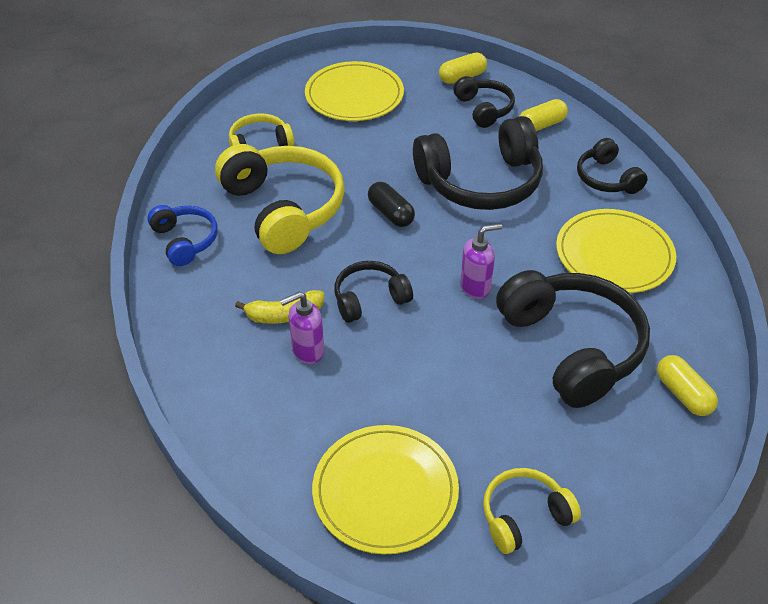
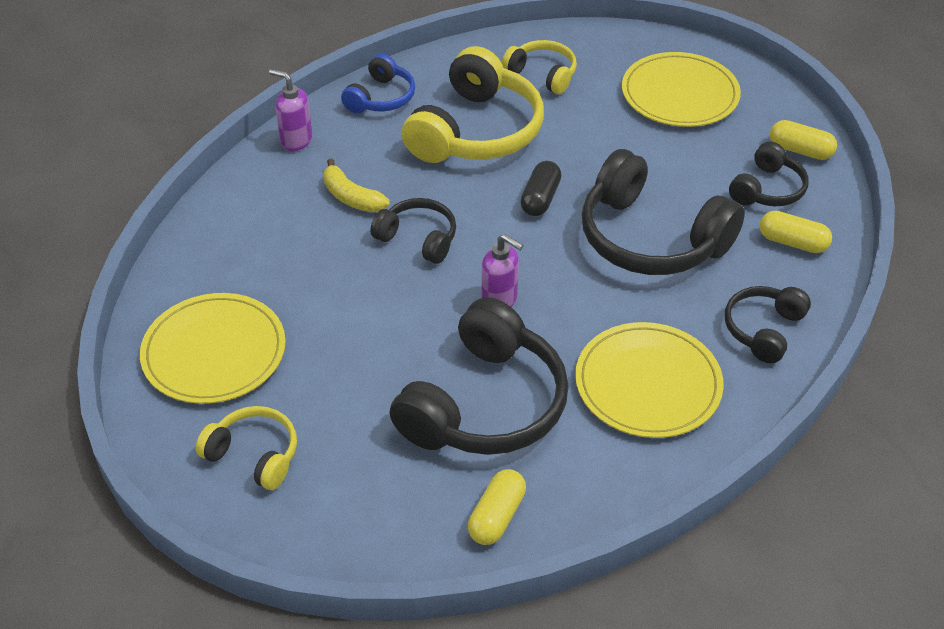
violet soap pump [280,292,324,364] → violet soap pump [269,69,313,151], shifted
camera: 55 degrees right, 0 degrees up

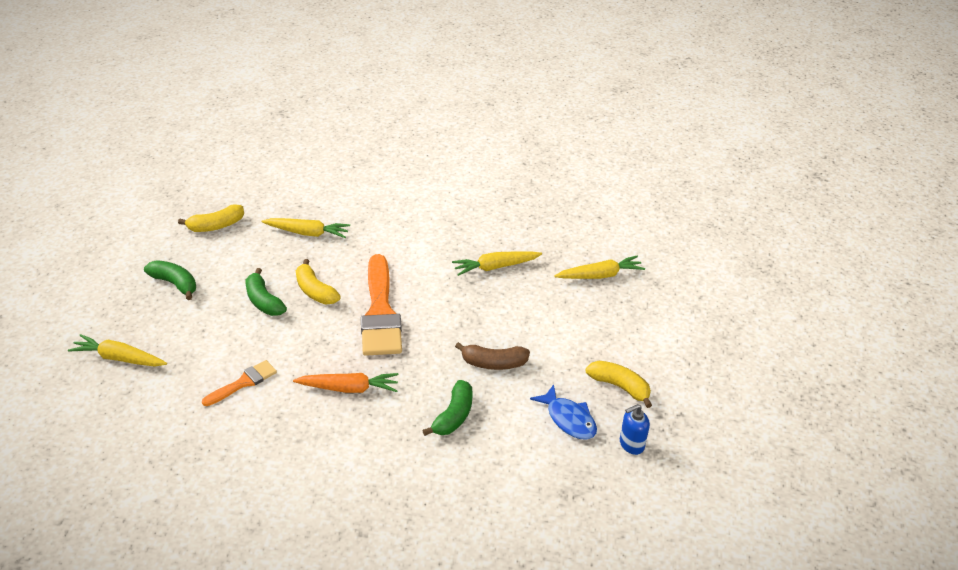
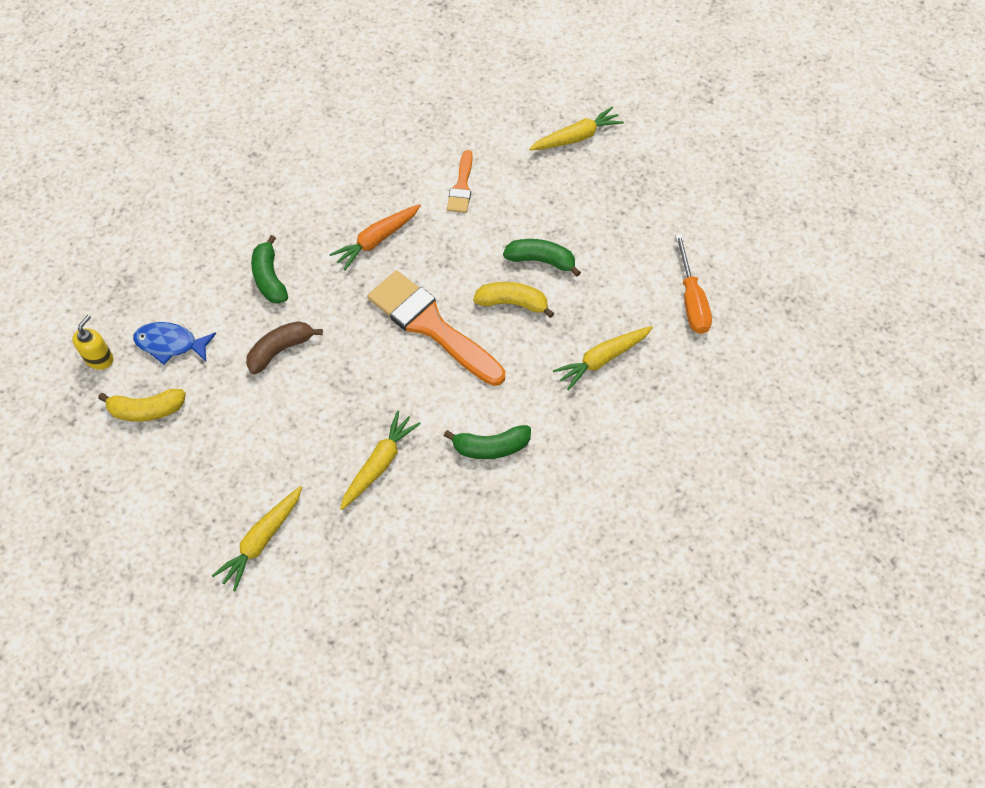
leaf-green banana fruit [144,260,196,300] → leaf-green banana fruit [444,425,531,459], shifted
bright yellow banana fruit [178,204,244,232] → orange screwdriver [675,234,712,334]
blue soap pump [620,404,650,455] → bright yellow soap pump [72,315,114,370]
camera: 140 degrees right, 20 degrees up

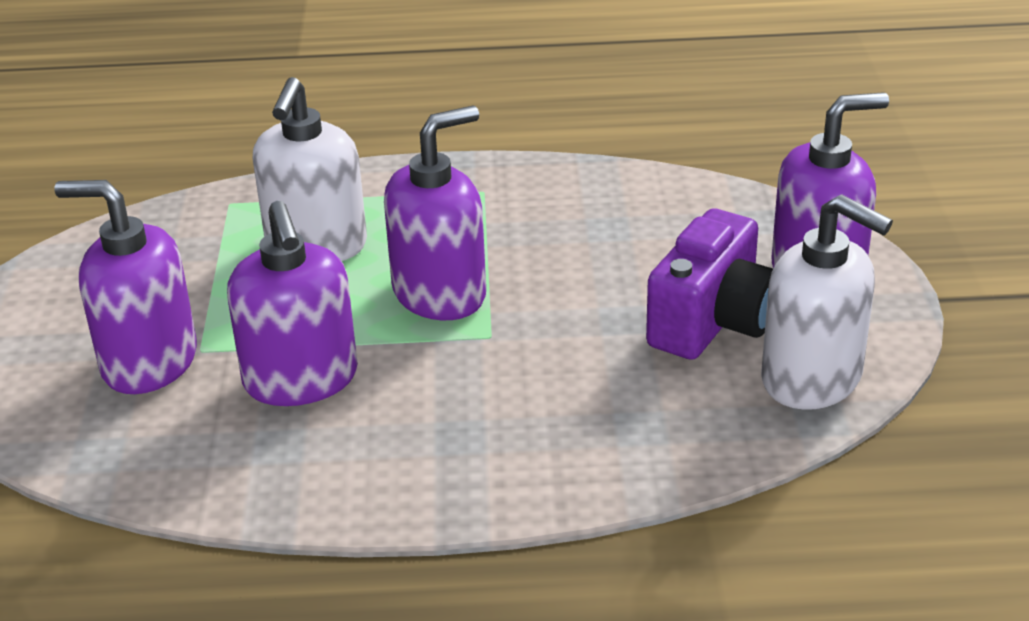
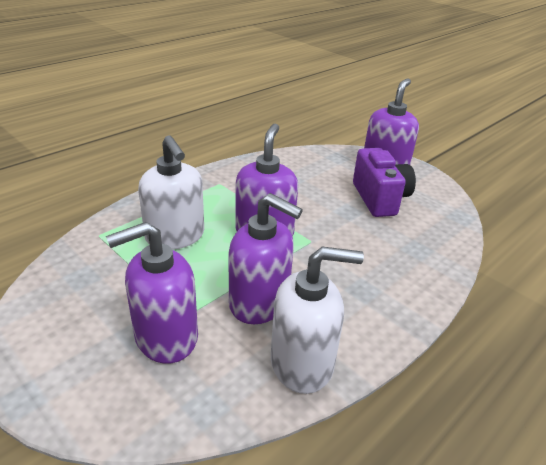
white soap pump [761,194,893,410] → white soap pump [271,247,364,394], shifted
camera: 45 degrees left, 0 degrees up

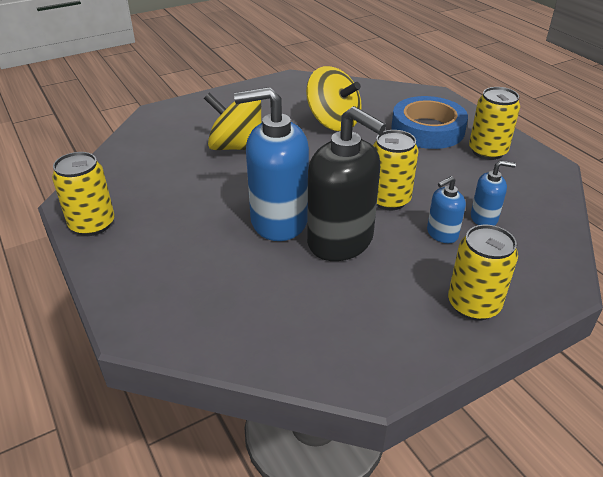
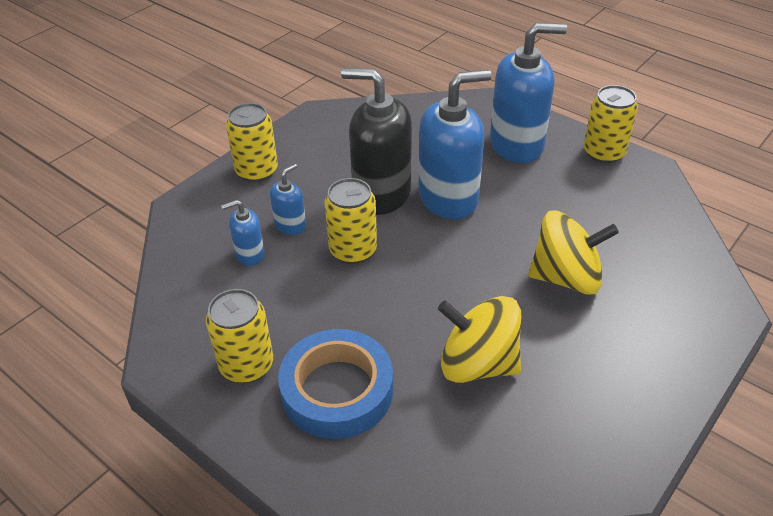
- → blue soap pump [490,23,567,163]
camera: 160 degrees right, 5 degrees up

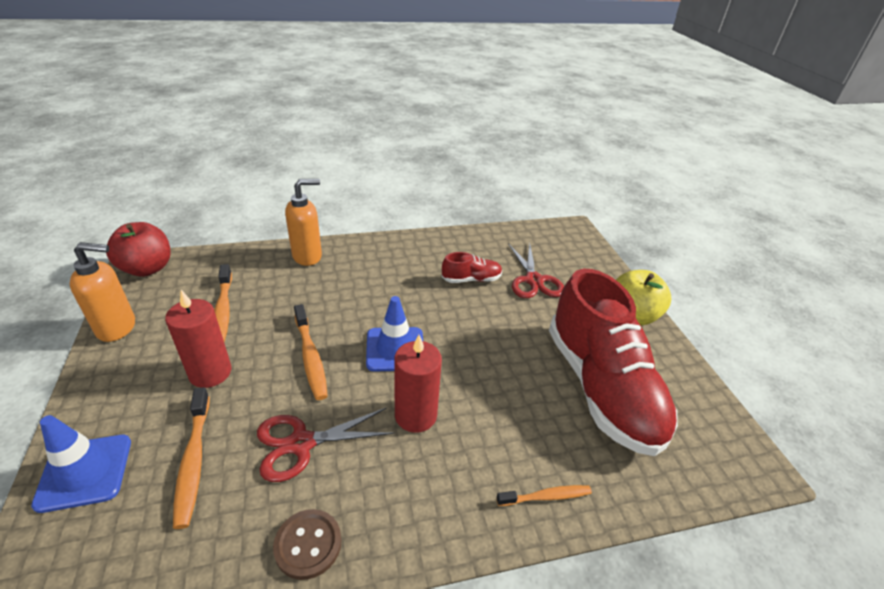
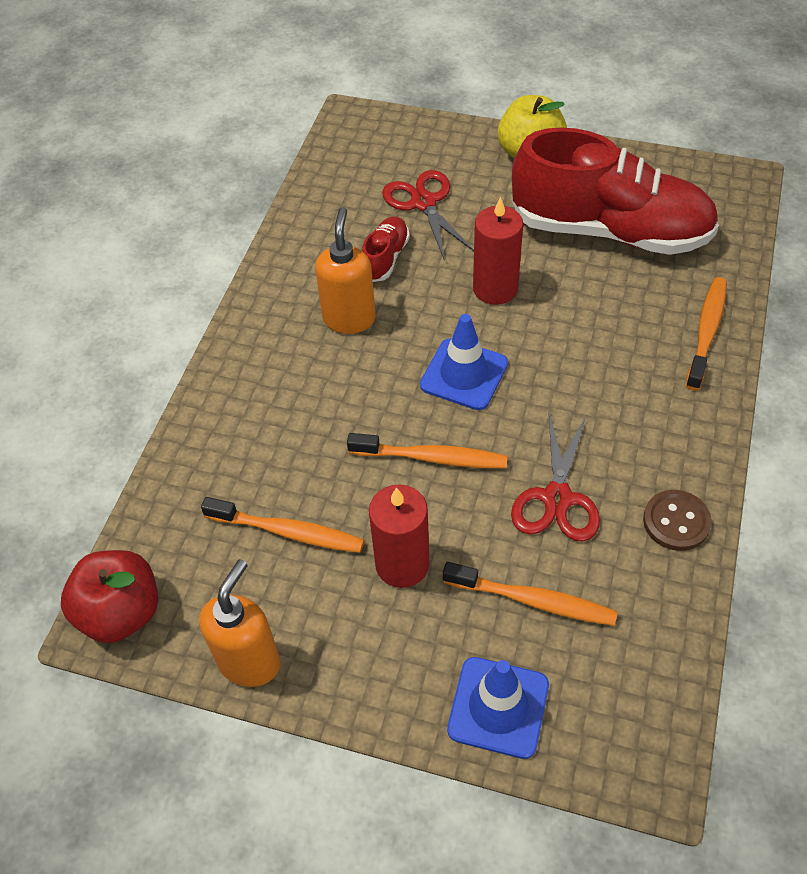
orange soap pump [285,179,322,266] → orange soap pump [315,207,376,334], shifted
crimson wax candle [394,335,442,433] → crimson wax candle [473,197,523,305], shifted
orange toothbrush [496,485,592,506] → orange toothbrush [686,277,727,390], x1.55
crimson scissors [508,242,564,298] → crimson scissors [382,170,474,259], 135 degrees counterclockwise
camera: 55 degrees left, 15 degrees up

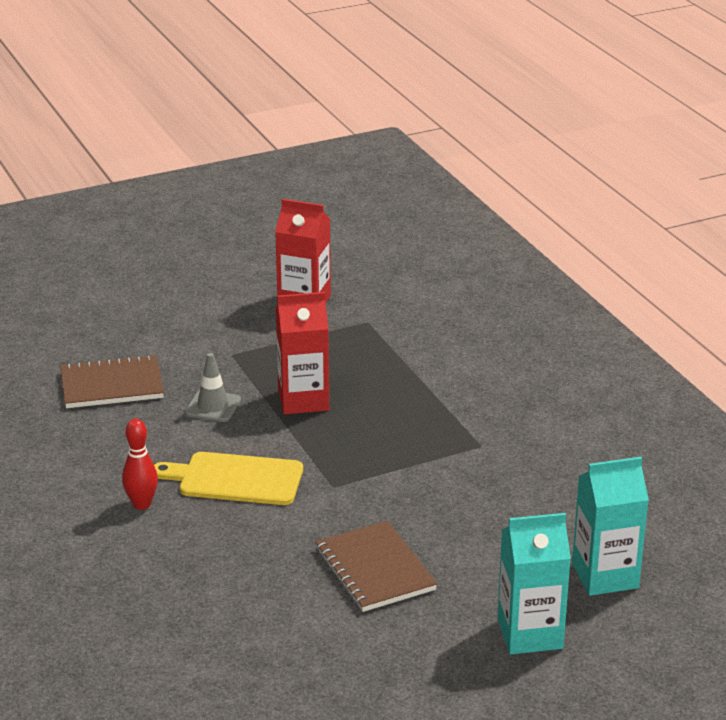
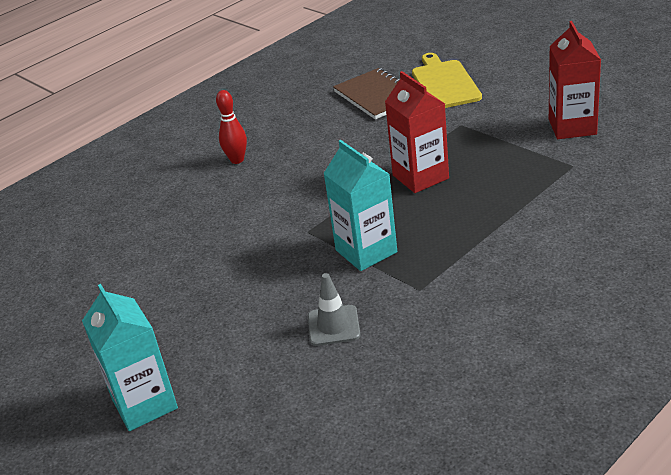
bright yellow cutting board [154,452,303,505] → bright yellow cutting board [412,53,482,108], shifted
gray traffic cone [185,353,241,422] → gray traffic cone [308,273,360,346], shifted
brown notebook [315,521,437,612] → -
aqua milk carton [572,457,649,596] → aqua milk carton [323,140,397,271], shifted
camera: 75 degrees right, 5 degrees up

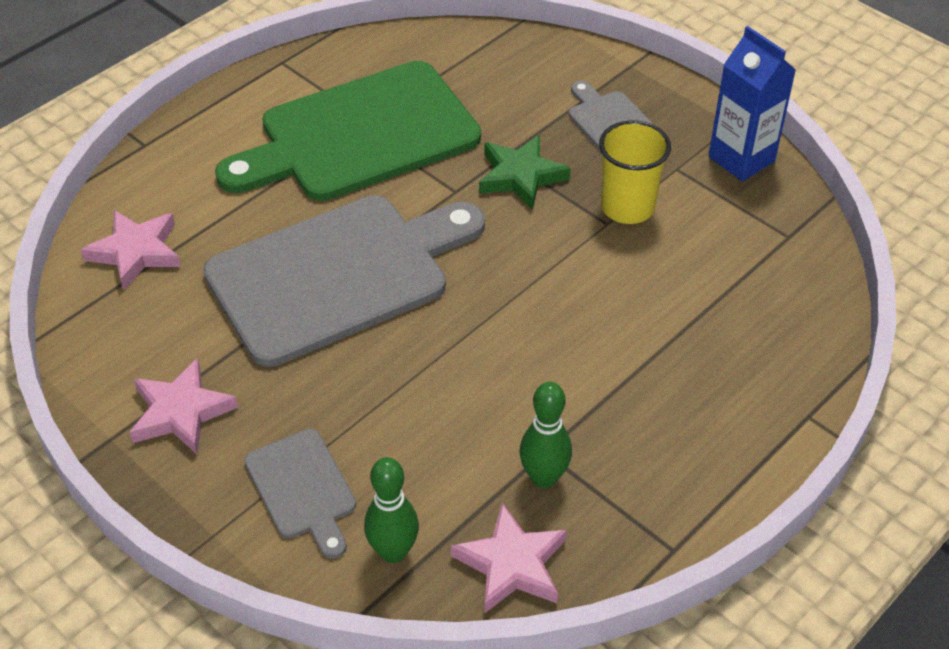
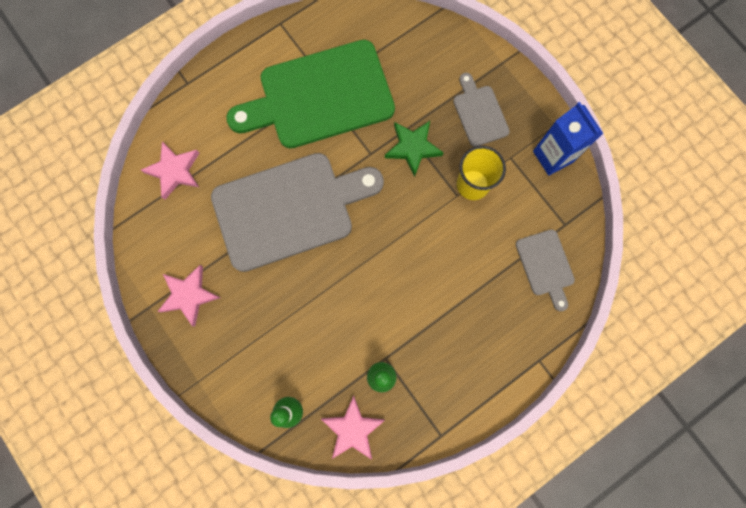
gray cutting board [244,429,356,559] → gray cutting board [516,229,575,311], shifted
camera: 10 degrees right, 30 degrees up

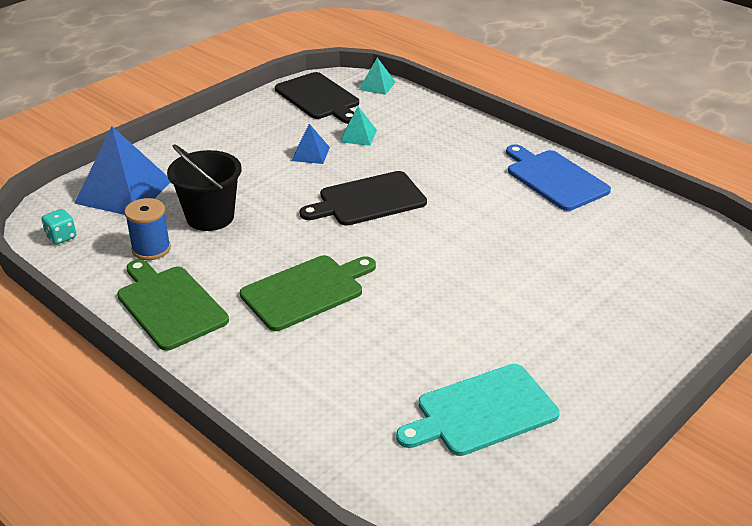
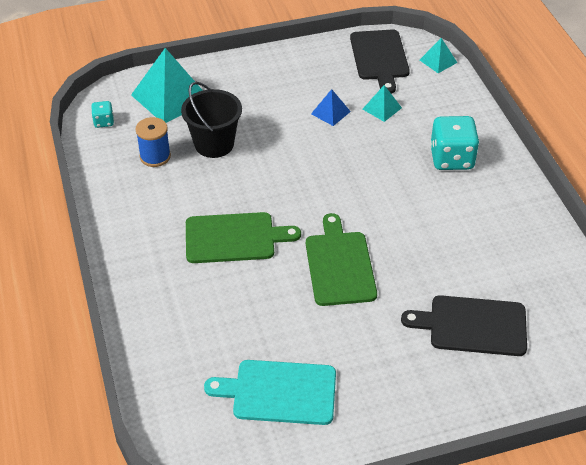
blue solid pyramid [74,126,171,215] → aqua solid pyramid [131,48,203,123]
leaf-green cutting board [117,259,229,351] → leaf-green cutting board [306,213,377,306], shifted
ebony cutting board [300,171,427,226] → ebony cutting board [401,295,527,356], shifted
blue cutting board [506,144,611,211] → -
- → aqua die [430,116,479,170]
camera: 30 degrees right, 10 degrees up

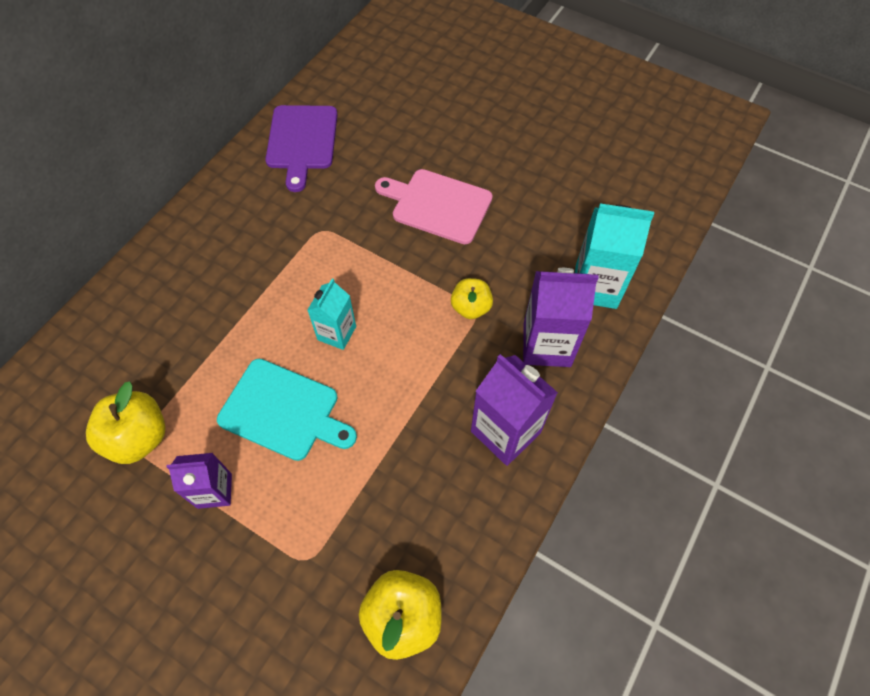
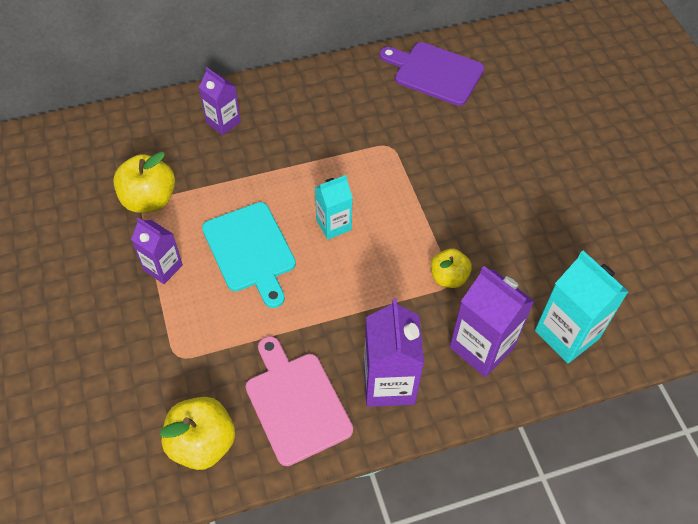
violet cutting board [265,105,338,192] → violet cutting board [379,42,484,106], 75 degrees clockwise
rose-pink cutting board [375,169,493,244] → rose-pink cutting board [246,336,353,466], shifted
- → violet milk carton [199,67,241,135]
camera: 40 degrees right, 5 degrees down

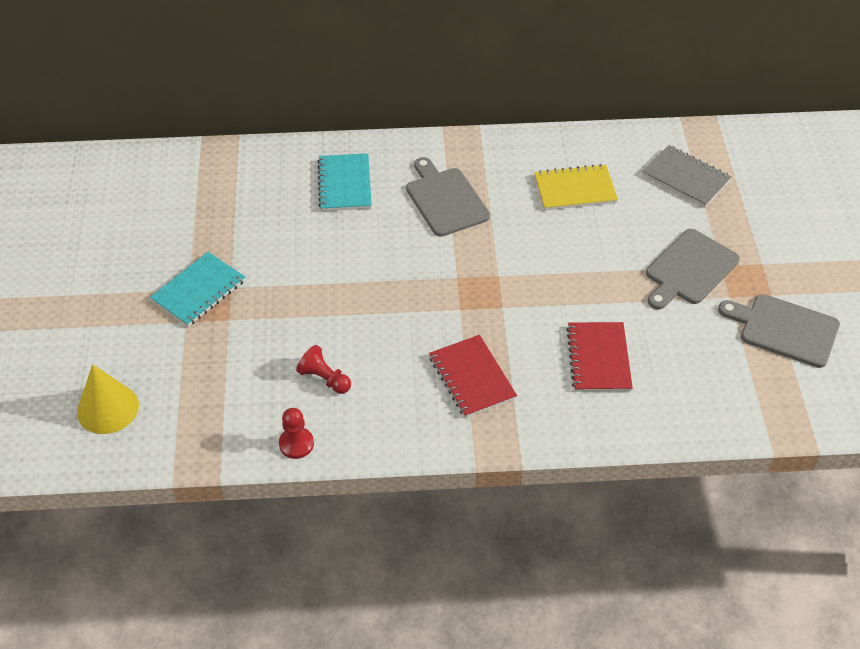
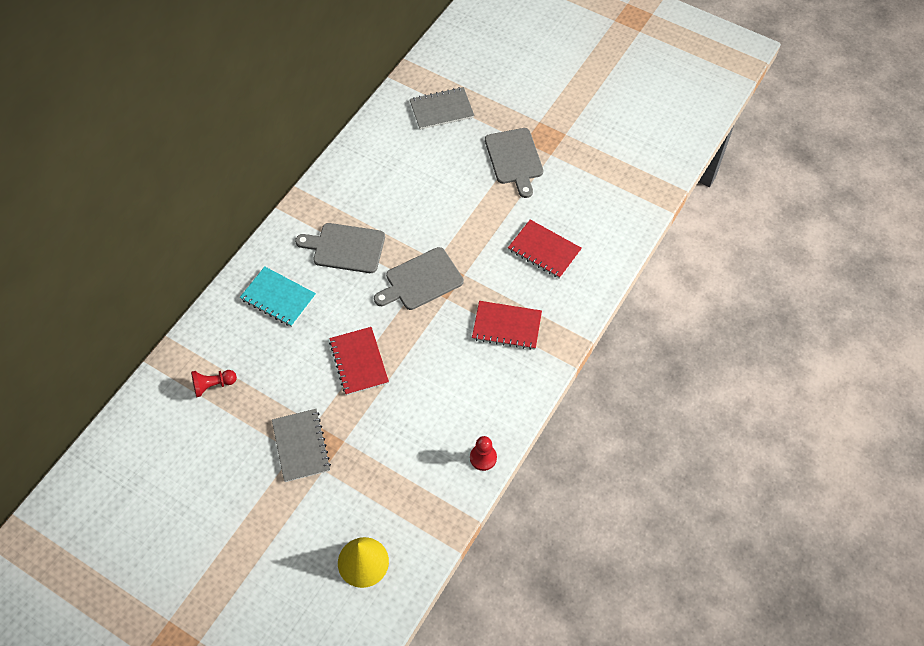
aqua notebook [150,252,245,327] → gray notebook [272,409,331,482]
crimson pawn [296,345,351,394] → crimson pawn [191,370,237,397], shifted
bright yellow notebook [534,164,618,211] → -
gray cutting board [718,294,840,368] → gray cutting board [374,247,464,310], shifted
- → crimson notebook [329,327,389,395]
camera: 55 degrees left, 10 degrees up

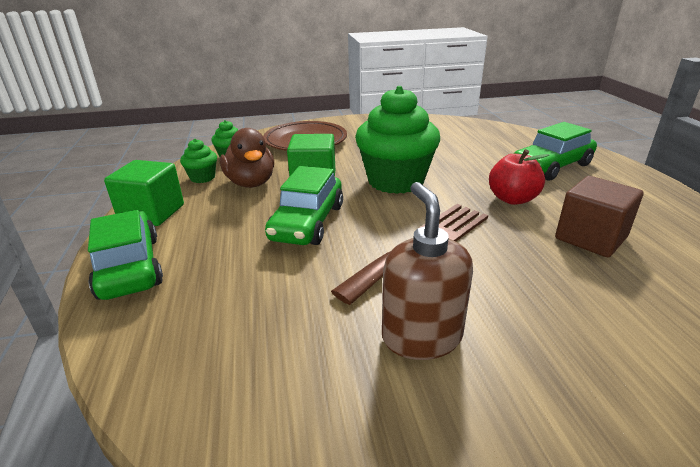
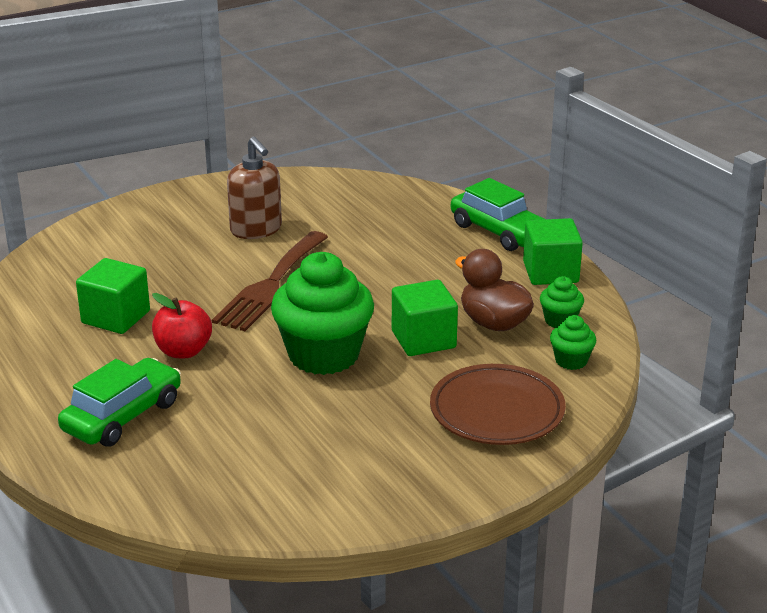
leaf-green toy car [265,166,343,245] → -
brown block [555,176,643,257] → leaf-green block [76,258,150,334]
camera: 160 degrees right, 0 degrees up

